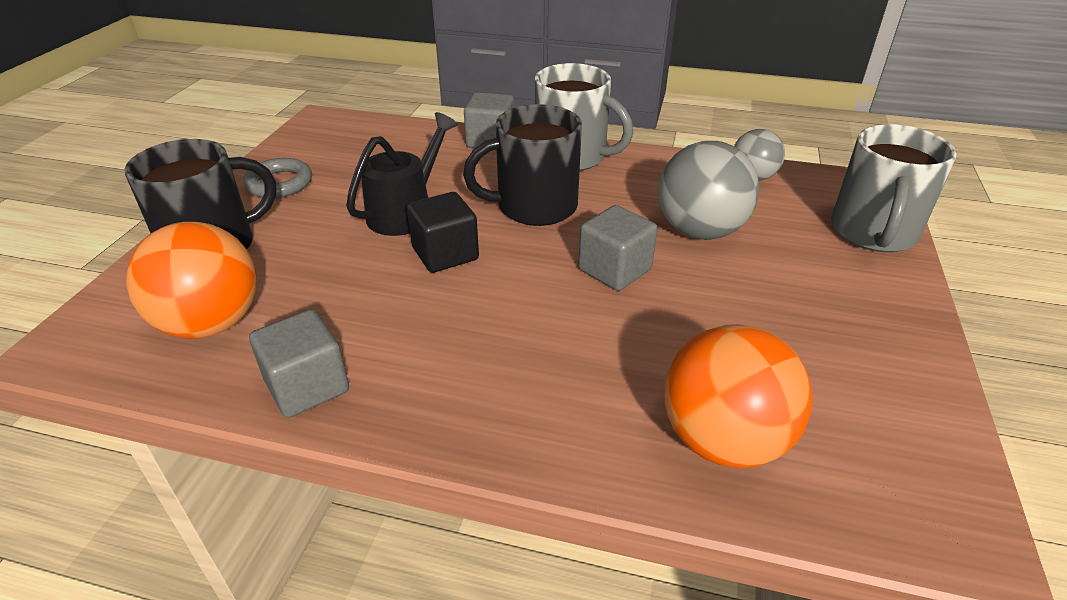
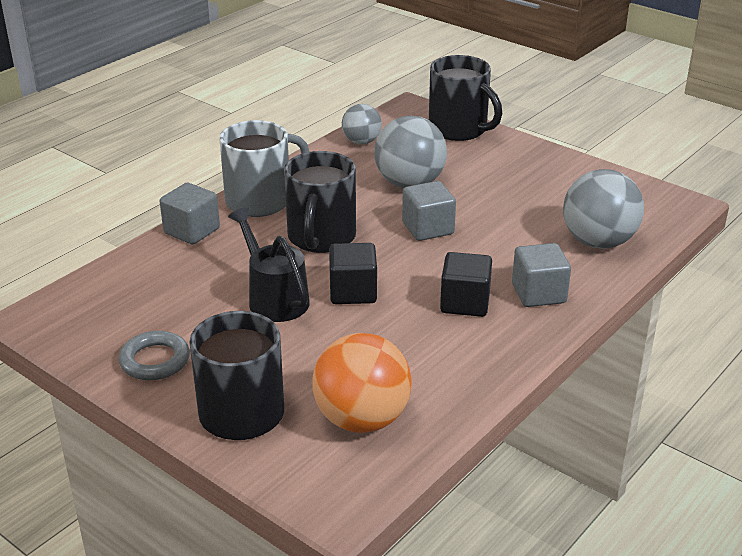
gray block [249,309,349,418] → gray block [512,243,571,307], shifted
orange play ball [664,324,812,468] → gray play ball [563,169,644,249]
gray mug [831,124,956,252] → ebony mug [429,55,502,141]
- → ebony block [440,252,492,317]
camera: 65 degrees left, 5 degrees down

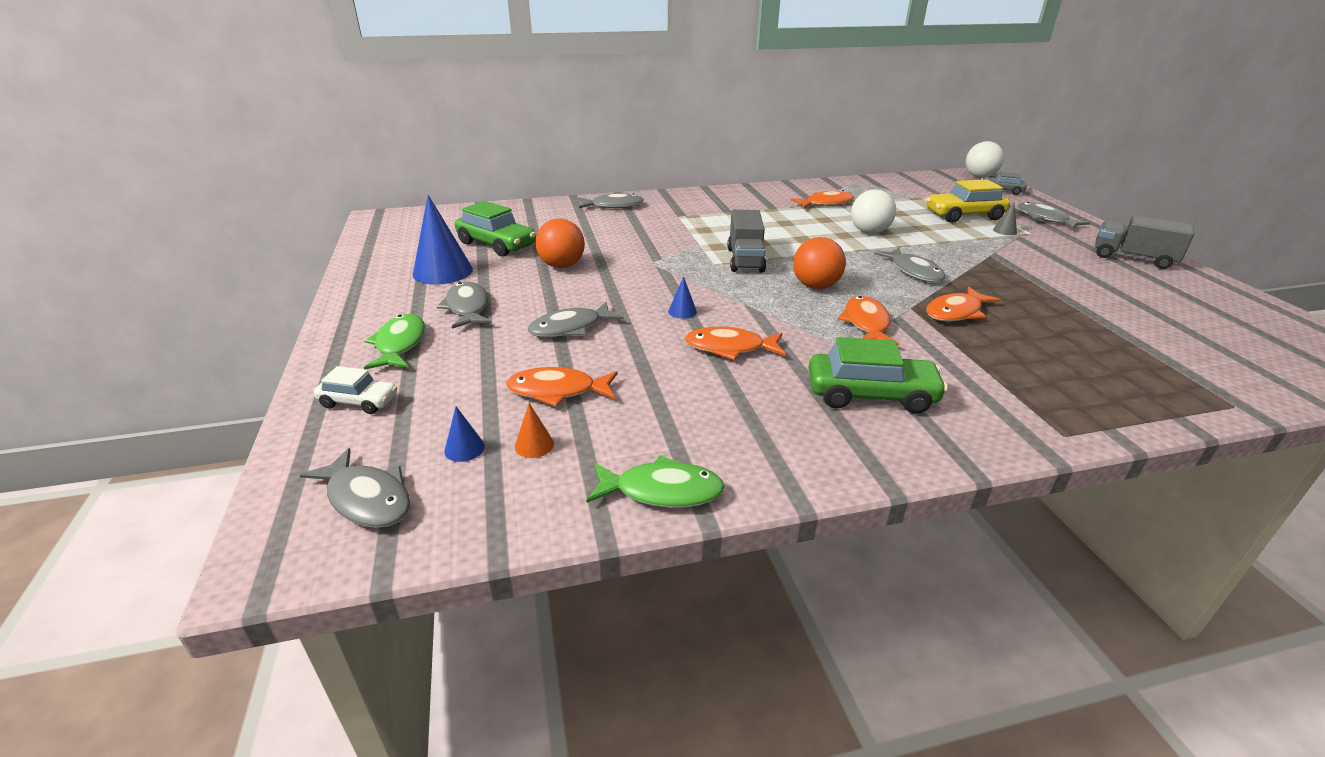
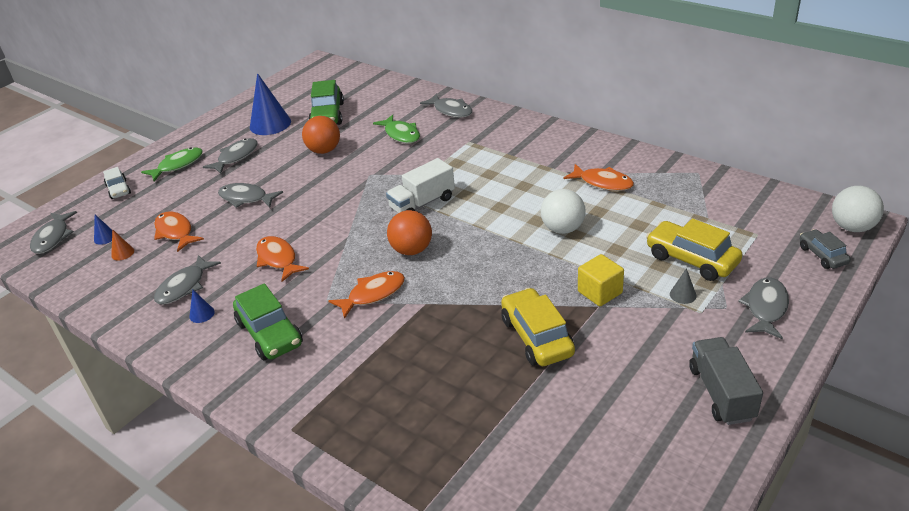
leaf-green fish [586,455,725,508] → leaf-green fish [373,115,420,143], shifted
blue solid cone [668,276,697,319] → blue solid cone [189,289,215,323], shifted
gray truck [727,210,766,273] → white truck [386,158,455,213]
gray fish [874,248,945,282] → gray fish [154,255,221,305], shifted
orange fish [926,287,1000,322] → -
- → bright yellow toy car [501,288,575,366]
- → bright yellow block [578,254,624,306]
camera: 55 degrees right, 5 degrees up

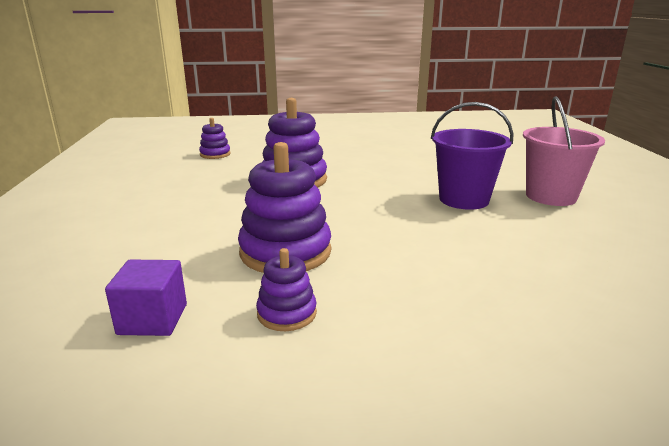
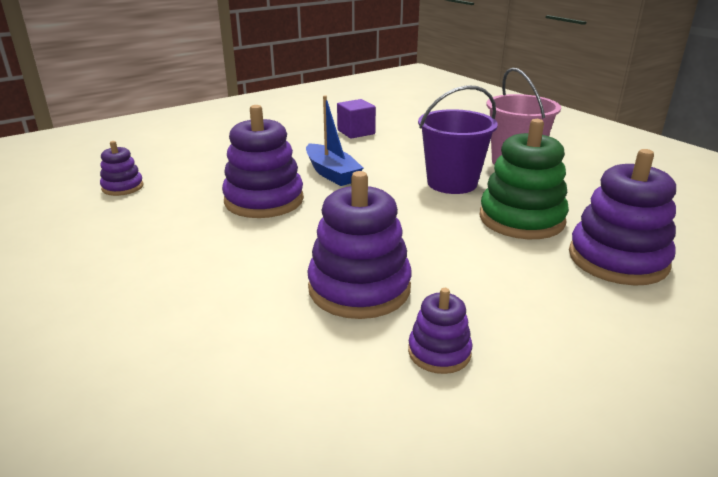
violet block [105,260,187,336] → violet block [337,99,376,139], shifted
- → blue sailboat [306,95,363,186]
- → leaf-green ring stacker [480,119,569,239]
- → violet ring stacker [569,149,676,286]
camera: 30 degrees left, 5 degrees up

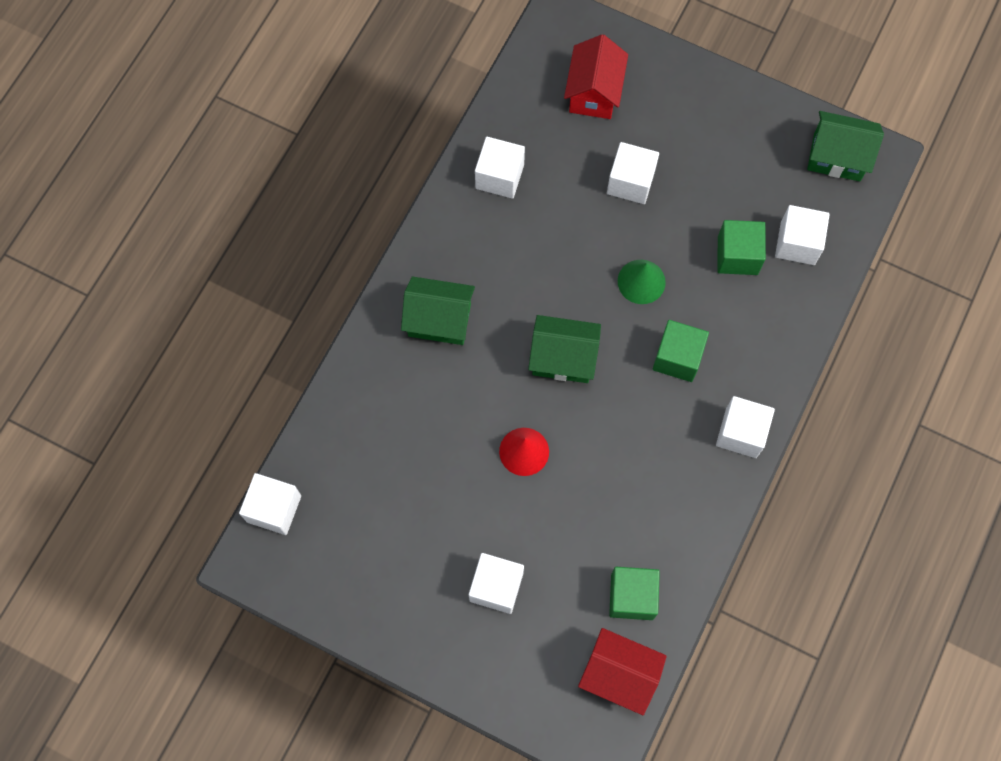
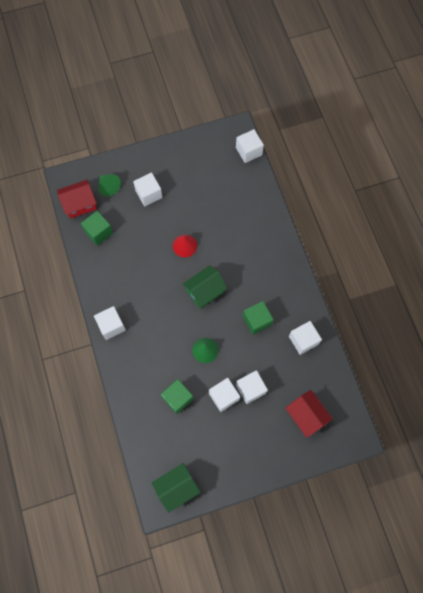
leaf-green toy house [401,276,475,345] → -
leaf-green block [653,320,709,382] → leaf-green block [243,301,274,335], shifted
white block [775,205,830,265] → white block [209,378,240,412], shifted
- → leaf-green solid cone [99,174,121,197]
camera: 135 degrees right, 0 degrees up

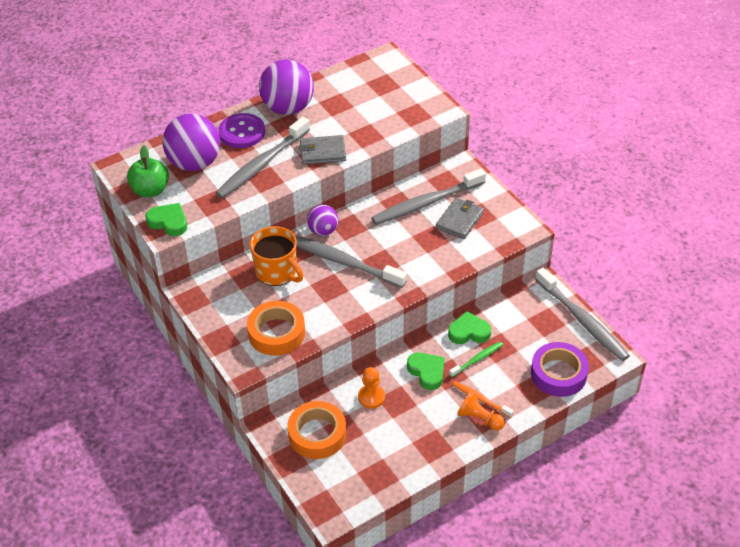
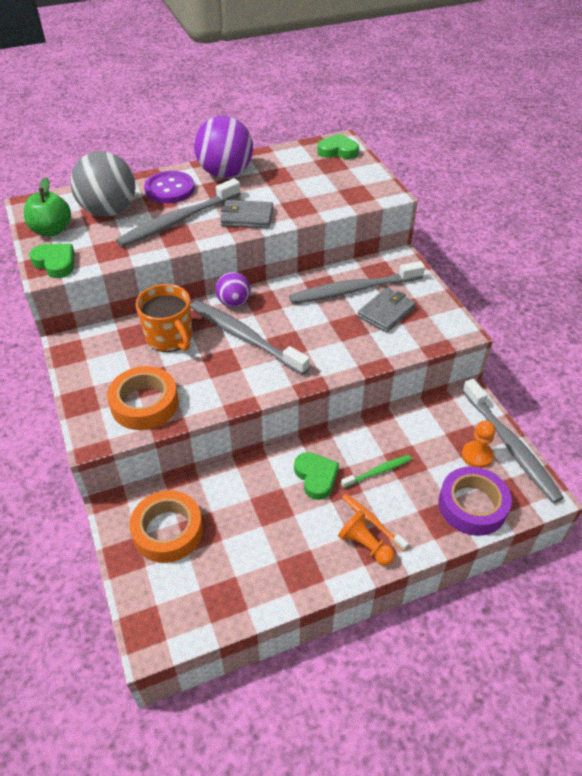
violet play ball [163,114,220,171] → gray play ball [70,151,136,217]
orange pawn [358,367,385,409] → orange pawn [462,421,496,468], shifted
leaf-green love heart [448,311,491,344] → leaf-green love heart [317,134,359,159], shifted
camera: 10 degrees right, 0 degrees up

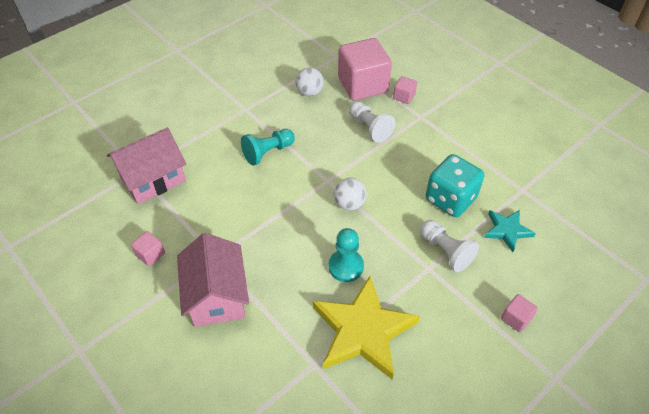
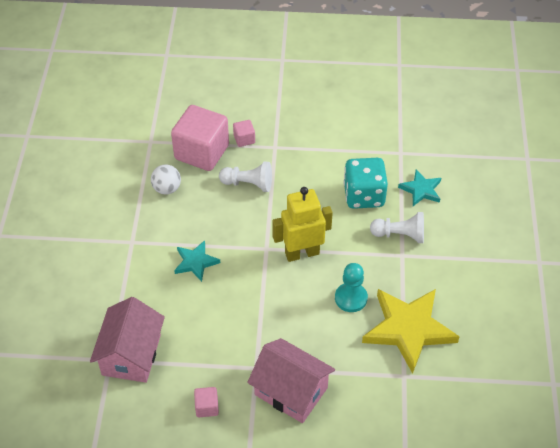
aqua pawn [241,129,295,166] → aqua star [174,240,220,282]
white play ball [334,178,367,211] → bright yellow robot [272,187,333,262]
rose-pink block [501,294,538,332] → -
camera: 45 degrees left, 0 degrees up

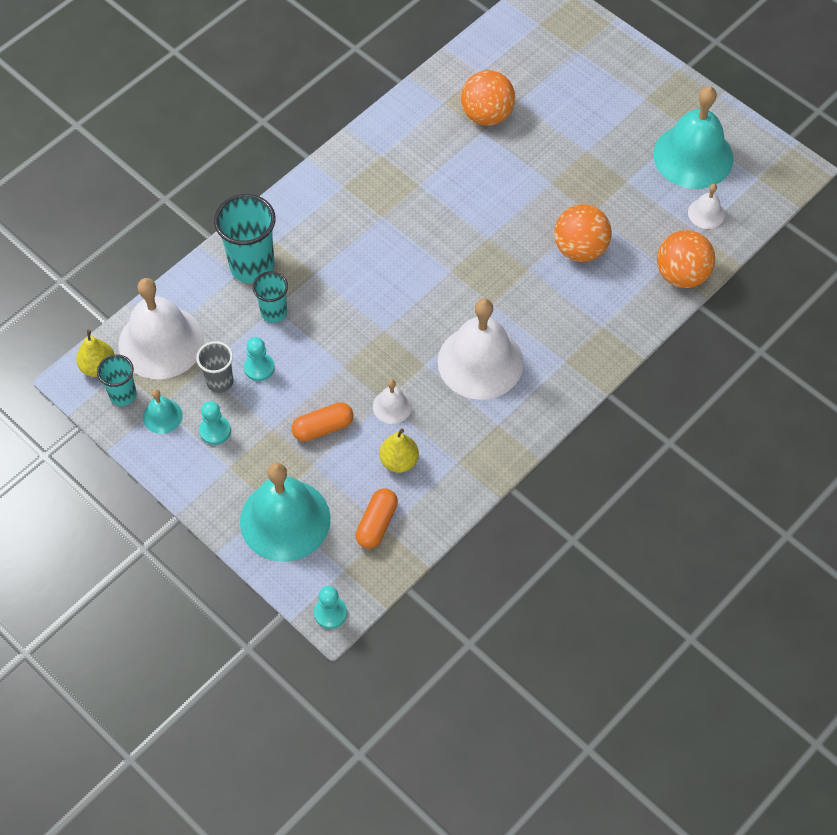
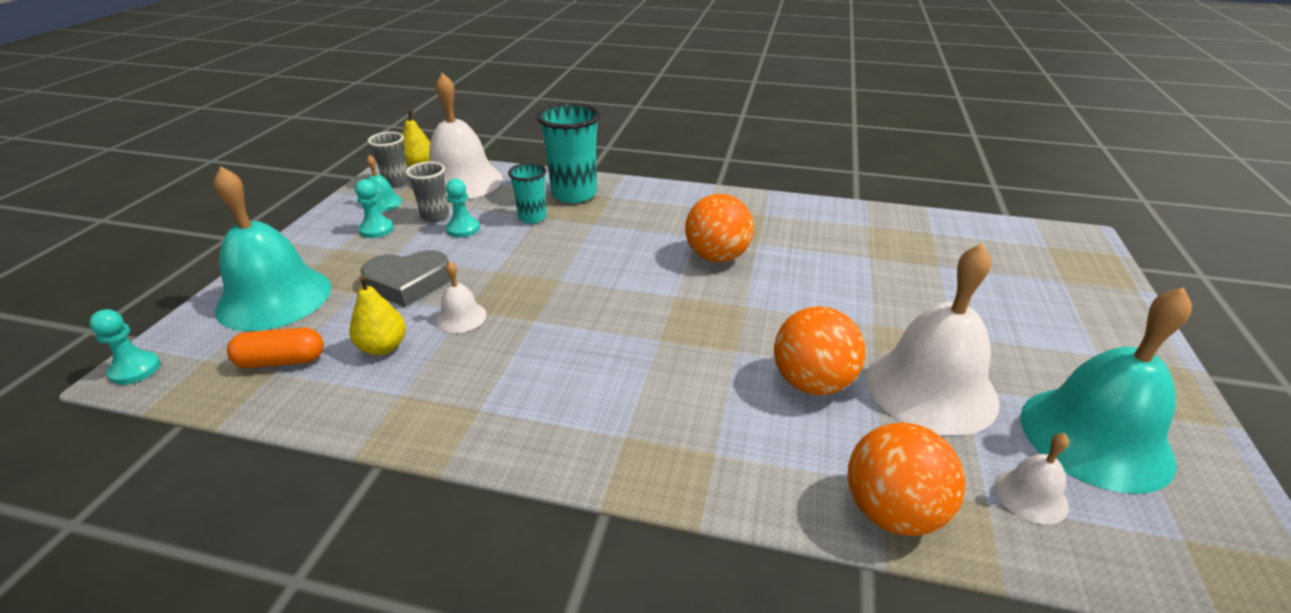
aqua tumbler [97,354,137,406] → gray tumbler [368,132,409,187]
orange capsule [292,402,354,442] → gray love heart [360,250,450,307]
white hand bell [438,298,524,400] → white hand bell [866,243,1000,436], shifted
orange play ball [461,70,515,126] → orange play ball [685,194,754,262], shifted
camera: 60 degrees right, 25 degrees down

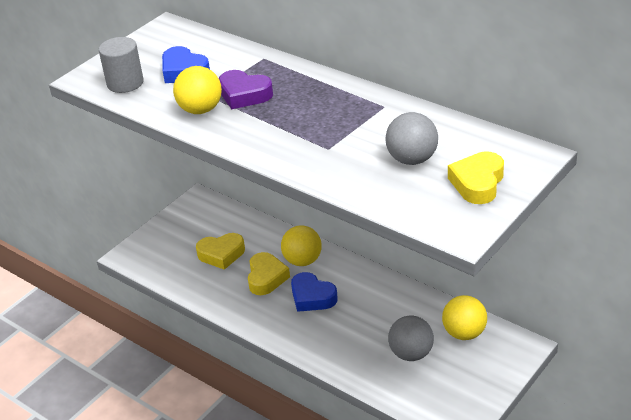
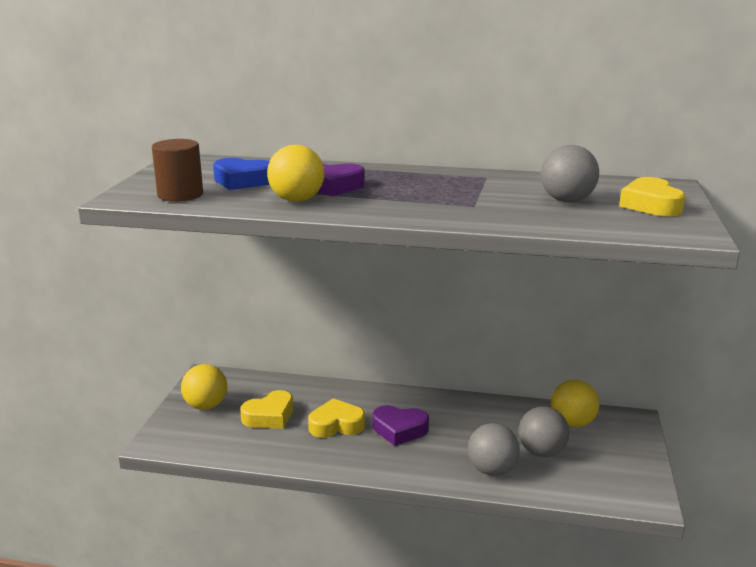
gray solid cylinder [99,37,144,93] → brown solid cylinder [152,139,203,202]
bright yellow love heart [248,252,290,295] → bright yellow love heart [308,398,365,438], 75 degrees counterclockwise
bright yellow play ball [281,225,322,266] → bright yellow play ball [181,364,227,410], shifted
blue love heart [291,272,338,312] → violet love heart [373,405,429,446]
- → gray play ball [468,423,520,476]
camera: 30 degrees left, 15 degrees down

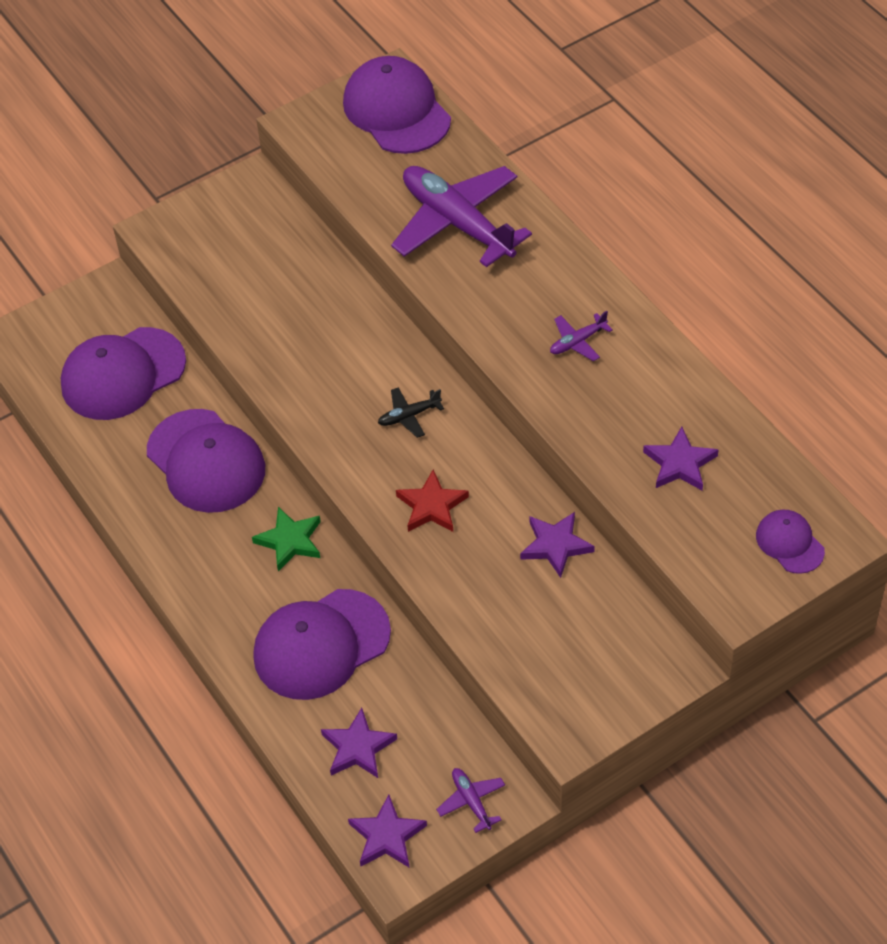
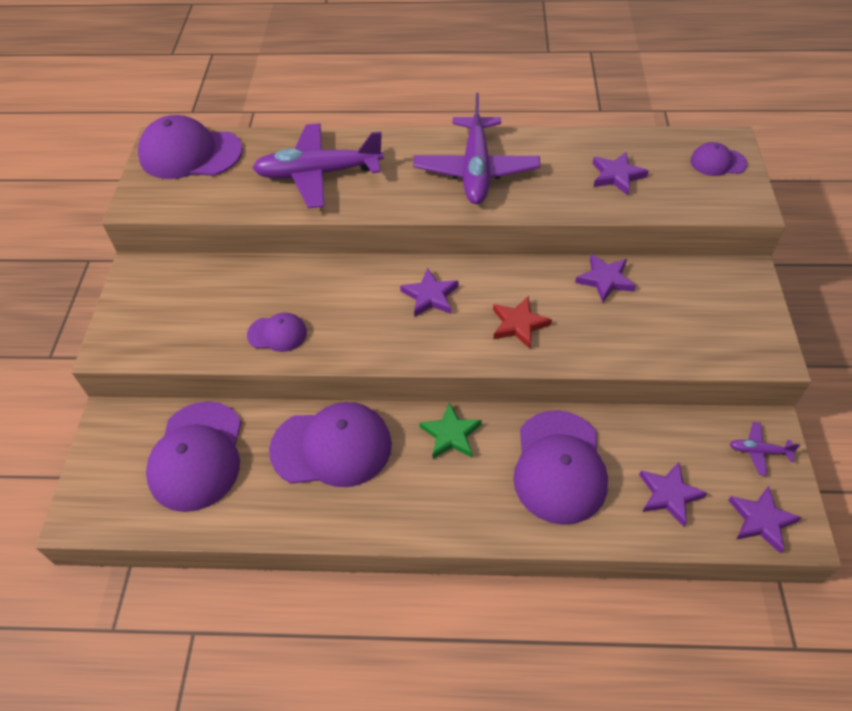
ebony toy plane [378,387,444,438] → violet star [400,268,459,317]
violet toy plane [550,311,613,361] → violet toy plane [413,93,540,204], x2.40
- → violet cap [247,313,307,352]
camera: 55 degrees left, 0 degrees up

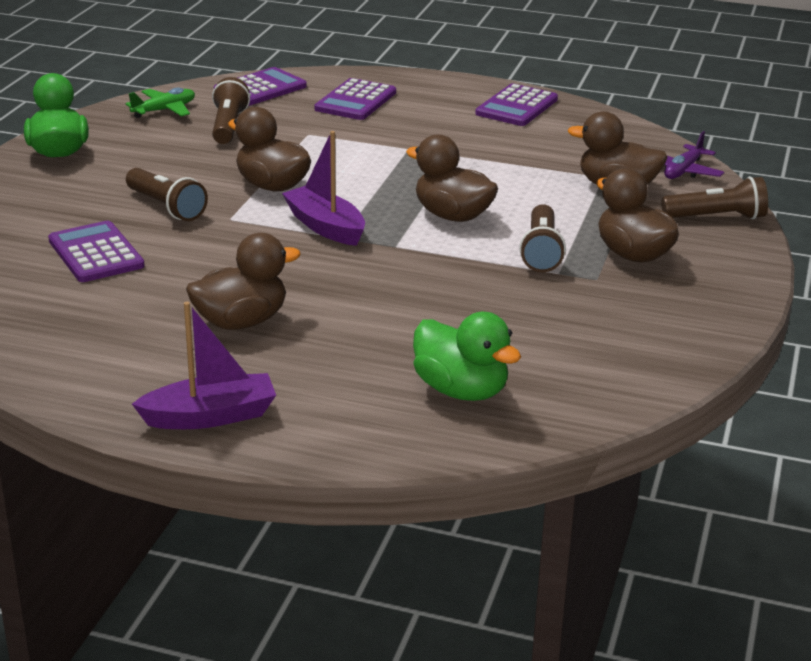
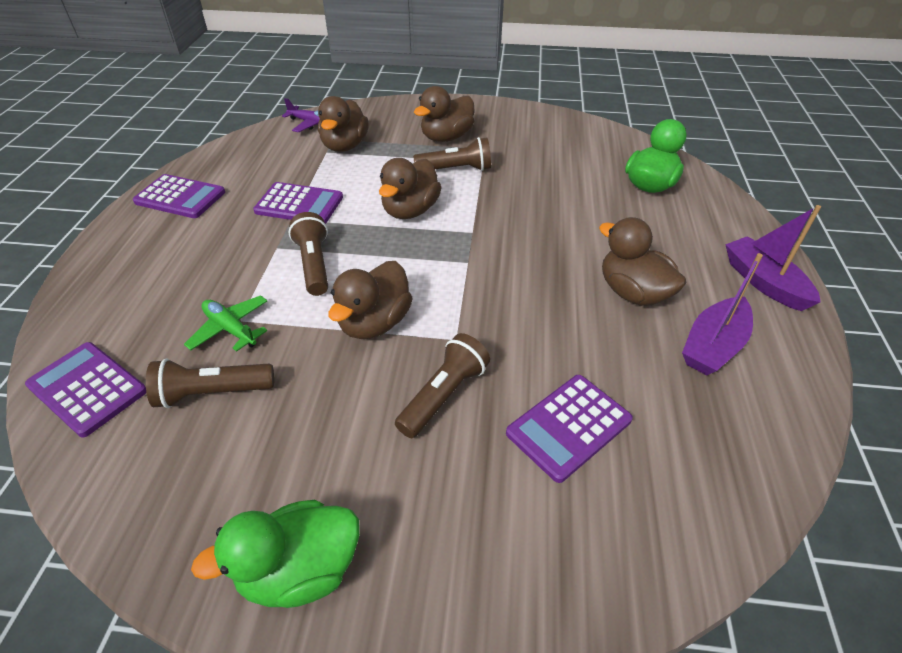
leaf-green toy plane [125,88,195,118] → leaf-green toy plane [184,295,267,352], shifted
violet sailboat [282,131,365,246] → violet sailboat [682,253,763,375], shifted
violet adding machine [315,78,396,120] → violet adding machine [253,182,343,224], shifted
brown torch [662,176,768,219] → brown torch [289,212,328,296], shifted
camera: 100 degrees left, 15 degrees up

